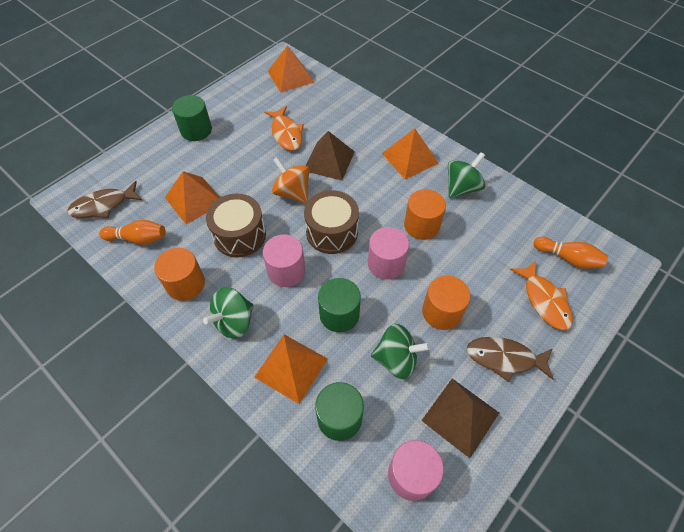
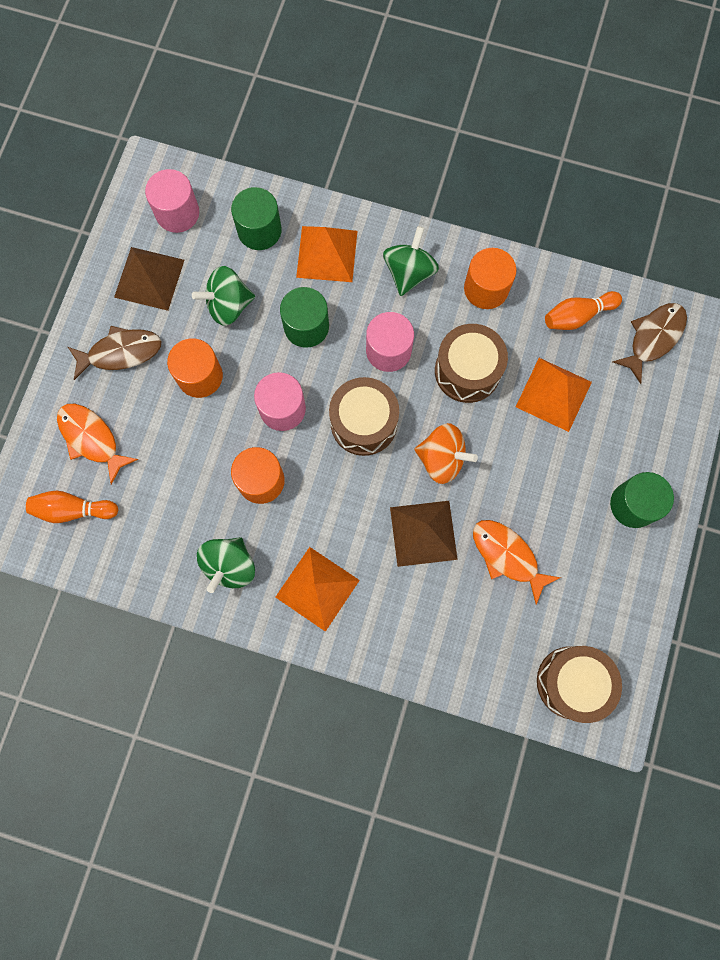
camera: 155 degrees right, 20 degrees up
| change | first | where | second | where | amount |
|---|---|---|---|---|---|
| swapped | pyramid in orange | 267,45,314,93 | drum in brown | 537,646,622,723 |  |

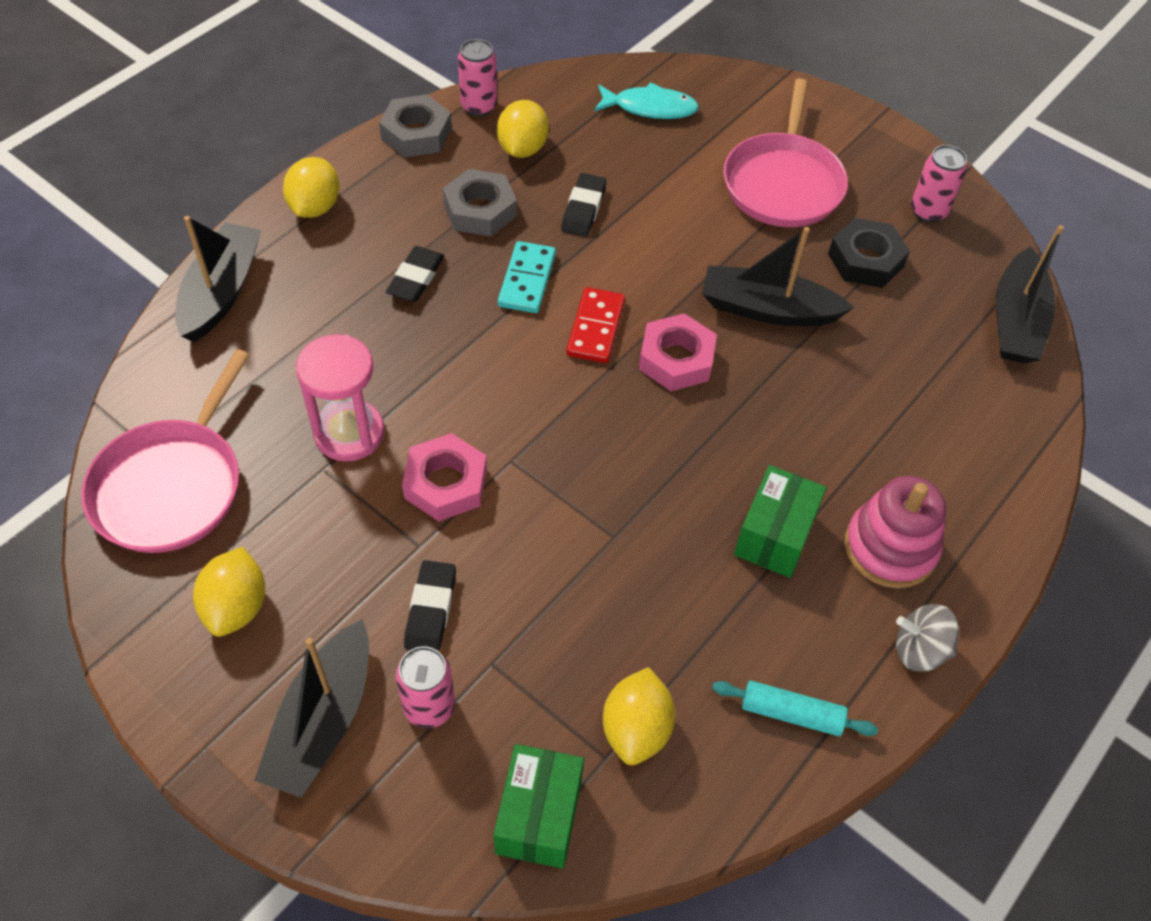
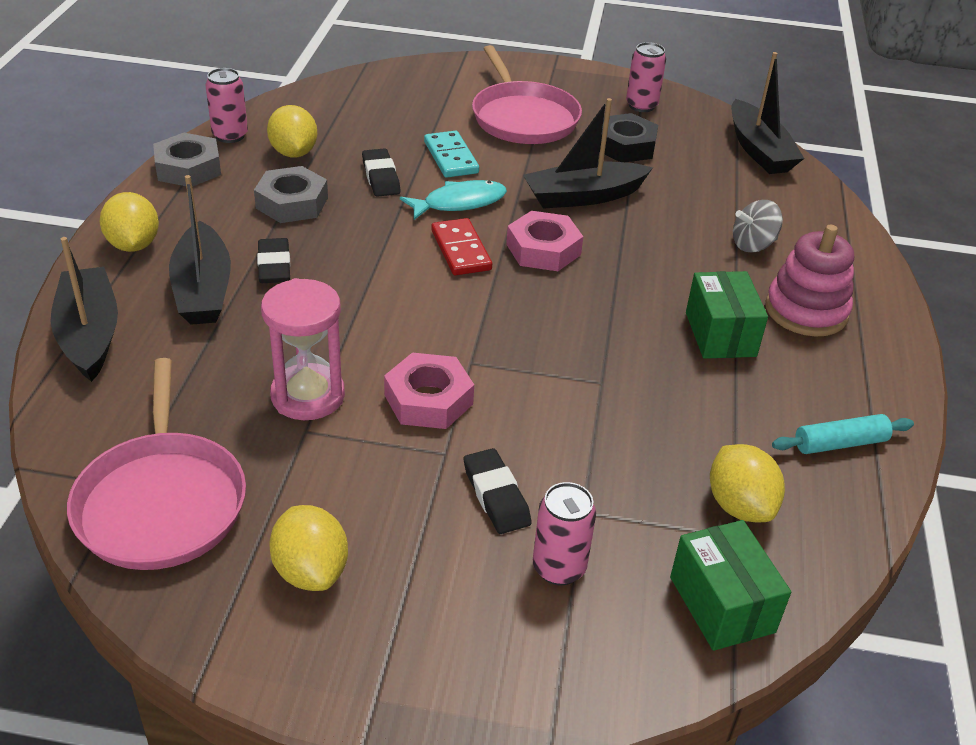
camera: 30 degrees left, 15 degrees down
| change | first | where | second | where | amount |
|---|---|---|---|---|---|
| shifted | boat in black | 254,619,369,798 |  | 169,175,231,325 |  |
| shifted | fish in turquoise | 594,82,699,119 |  | 400,180,507,220 |  |
| shifted | domino in turquoise | 498,241,556,313 |  | 424,131,479,178 |  |
| shifted | spinning top in grey | 896,604,959,672 |  | 733,200,783,252 |  |

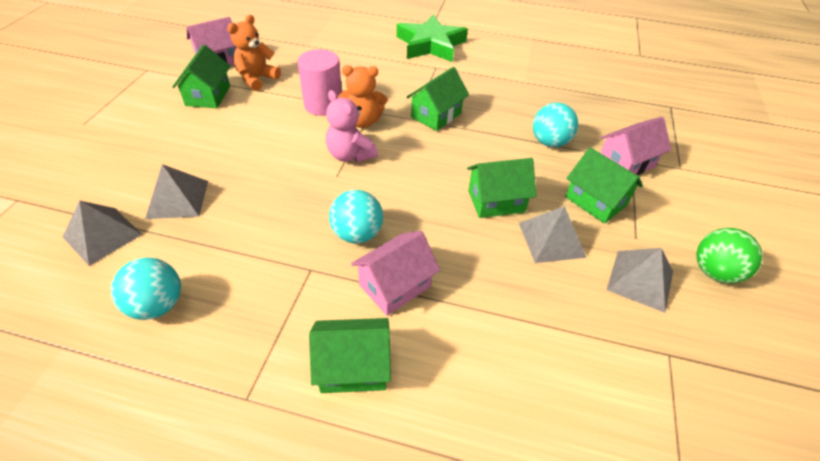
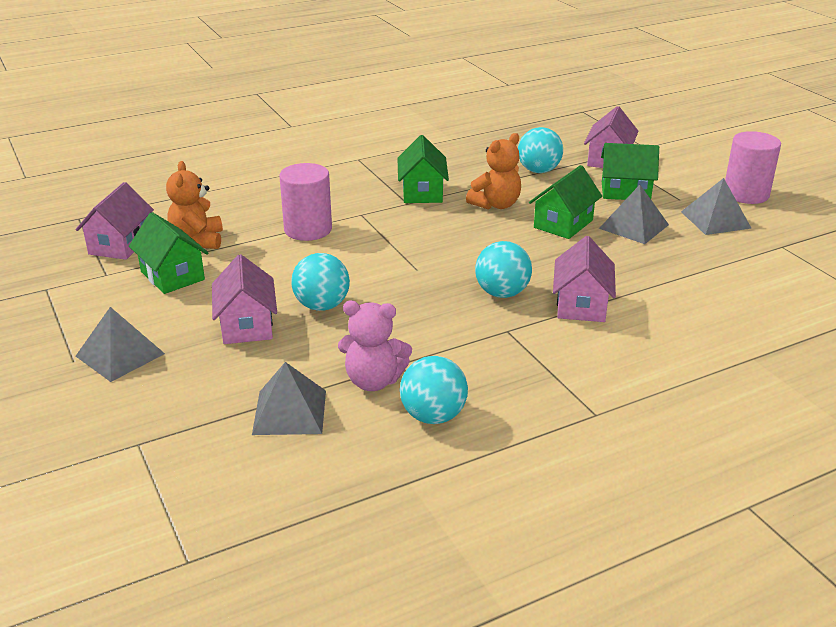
camera: 40 degrees left, 15 degrees down
| change | first | where | second | where | amount |
|---|---|---|---|---|---|
| shifted | pyramid in grey | 145,164,208,219 |  | 76,307,165,382 |  |
| new |  |  | house in pink | 212,254,277,344 |  |
| new |  |  | ball in turquoise | 291,253,350,311 |  |
| shifted | teddy bear in pink | 326,90,378,162 |  | 338,300,412,391 |  |
| shifted | teddy bear in orange | 338,65,387,128 |  | 466,133,521,210 |  |
| swapped | ball in green | 696,228,763,284 | cylinder in pink | 725,131,781,204 |  |
| gone | house in green | 309,318,391,393 |  |  |  |
| gone | star in green | 396,15,468,62 |  |  |  |

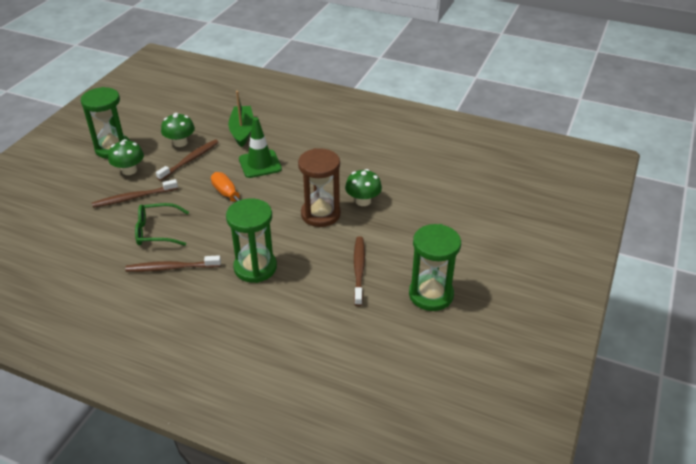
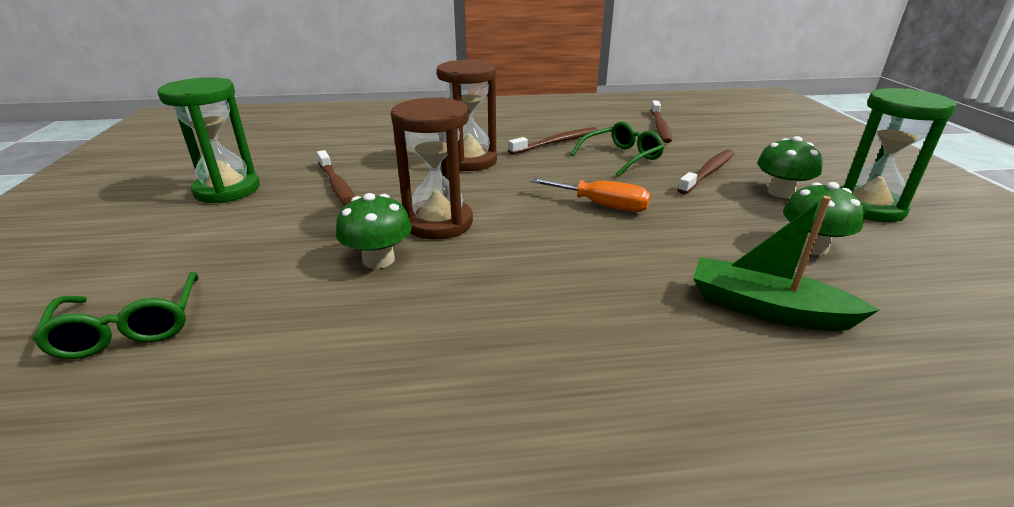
camera: 150 degrees right, 10 degrees down
| change | first | where | second | where | amount |
|---|---|---|---|---|---|
| new |  |  | glasses in green | 32,272,199,359 |  |
| repainted | hourglass in green | 226,198,277,283 | hourglass in brown | 437,60,497,171 |  |
| shifted | toothbrush in brown | 156,139,219,181 |  | 651,101,672,143 |  |
| rotated | boat in green | 228,91,254,147 |  | 693,196,879,331 | 150 degrees clockwise |
| gone | traffic cone in green | 239,117,282,178 |  |  |  |

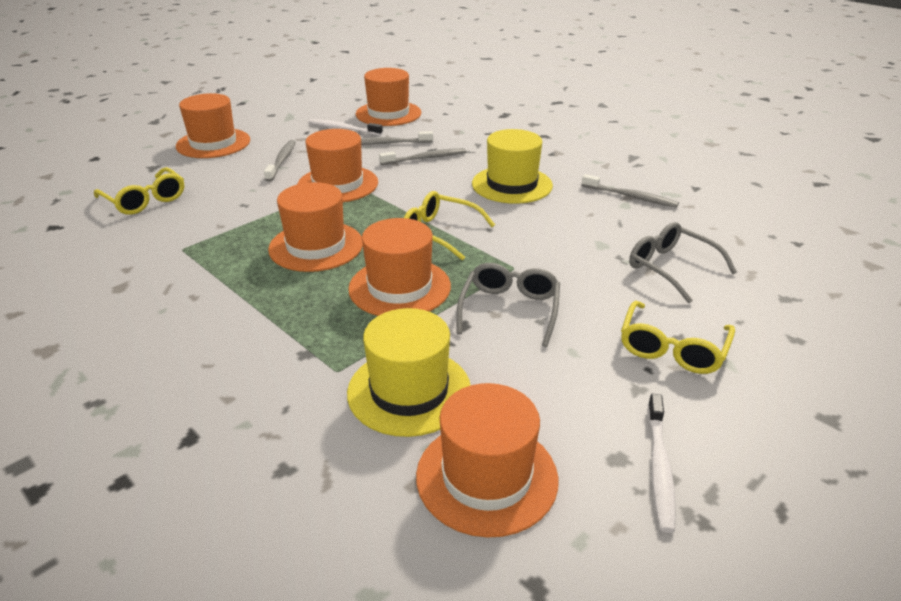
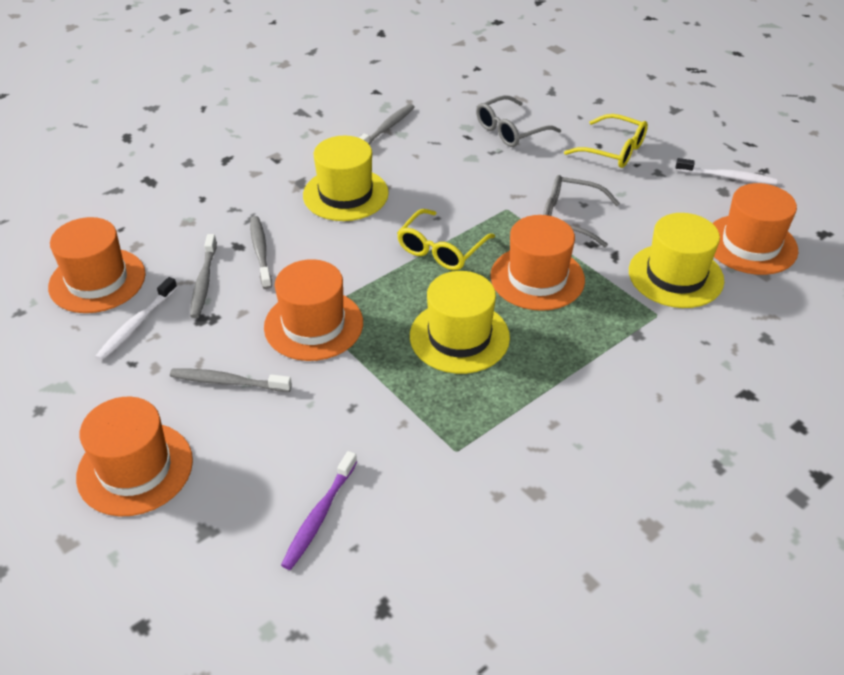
camera: 85 degrees left, 10 degrees up
| change | first | where | second | where | amount |
|---|---|---|---|---|---|
| swapped | glasses in yellow | 94,167,184,215 | toothbrush in purple | 281,451,357,570 |  |
| repainted | hat in orange | 268,182,363,272 | hat in yellow | 410,271,510,374 |  |

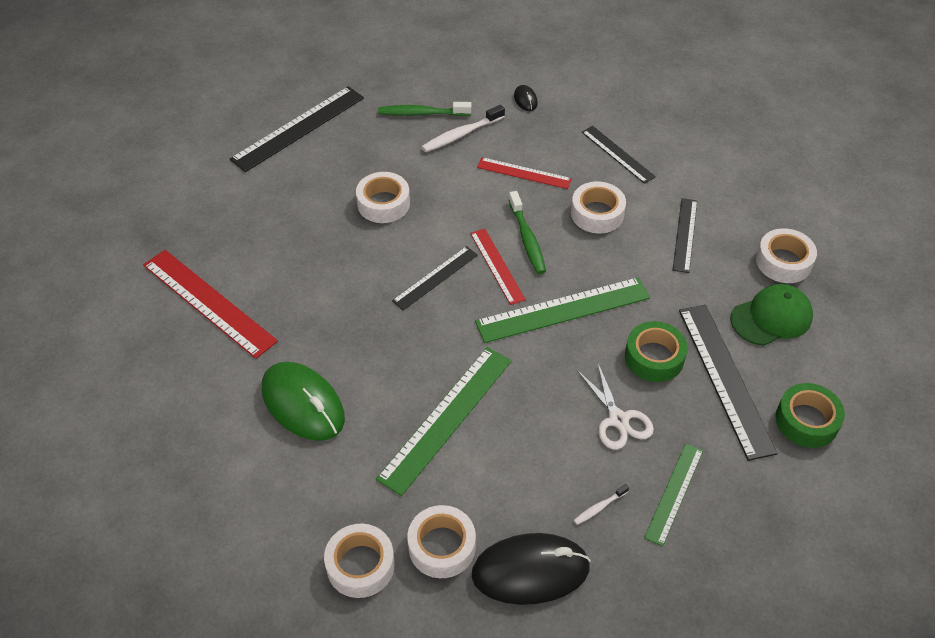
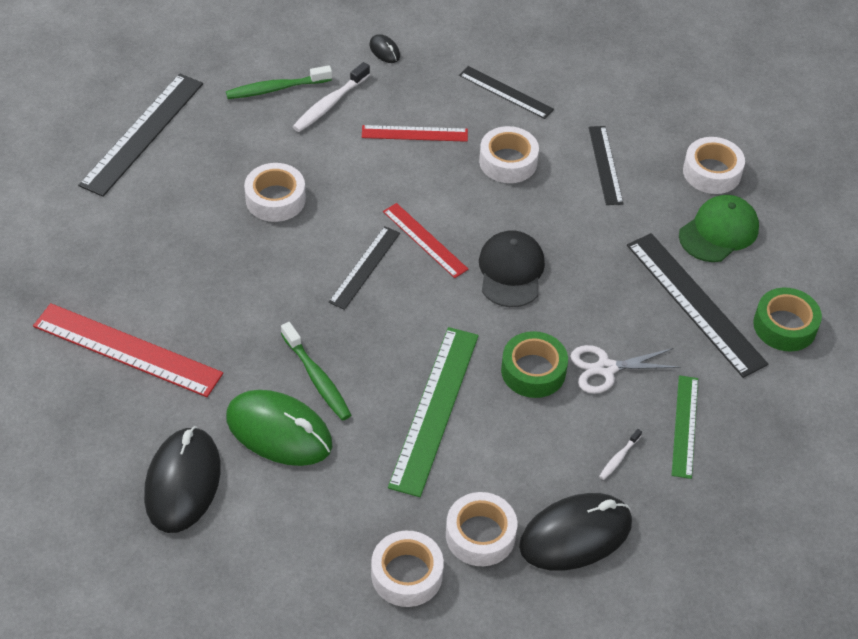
camera: 20 degrees left, 0 degrees up
| change | first | where | second | where | amount |
|---|---|---|---|---|---|
| new |  |  | mouse in black | 144,426,221,533 |  |
| shifted | toothbrush in green | 509,191,546,274 |  | 281,322,351,421 |  |
| swapped | ruler in green | 475,277,650,343 | cap in black | 479,230,545,307 |  |
| shifted | tape in green | 625,321,688,382 |  | 501,331,568,398 |  |
| rotated | scissors in white | 577,364,654,450 |  | 570,345,680,394 | 120 degrees clockwise |

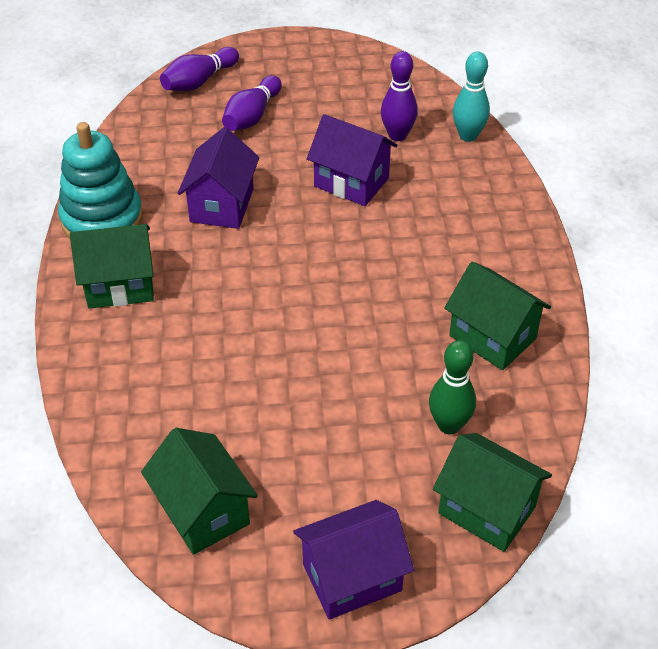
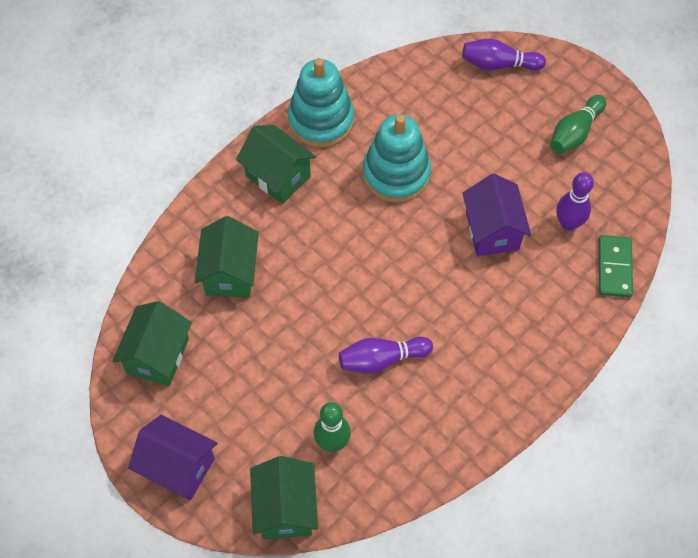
camera: 50 degrees right, 15 degrees up
| change | first | where | second | where | amount |
|---|---|---|---|---|---|
| shifted | house in green | 444,262,551,370 |  | 195,216,259,297 |  |
| shifted | bowling pin in purple | 222,75,282,131 |  | 339,337,433,373 |  |
| swapped | house in purple | 178,127,259,229 | stacking toy in turquoise | 363,114,431,203 |  |
| new |  |  | bowling pin in green | 550,95,606,154 |  |
| swapped | bowling pin in turquoise | 453,51,490,142 | domino in green | 599,235,633,297 |  |

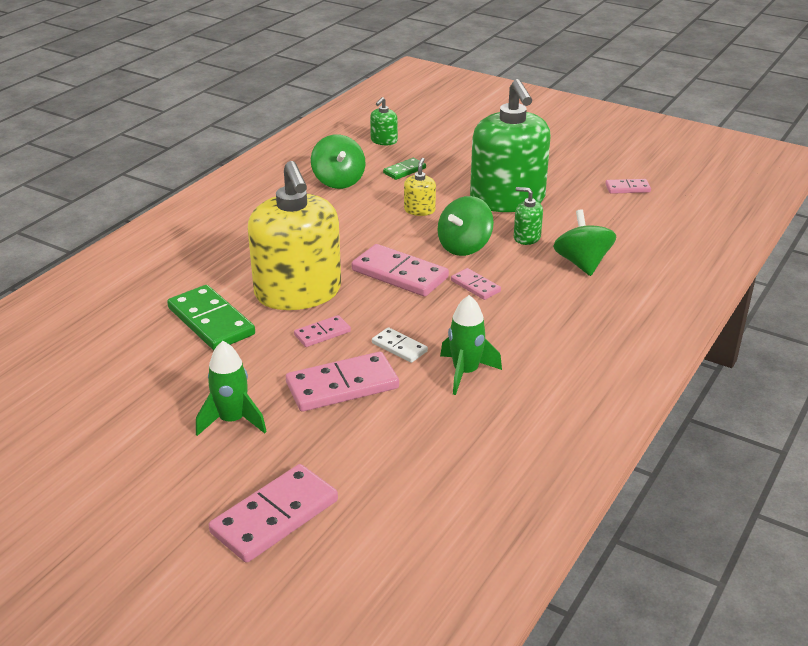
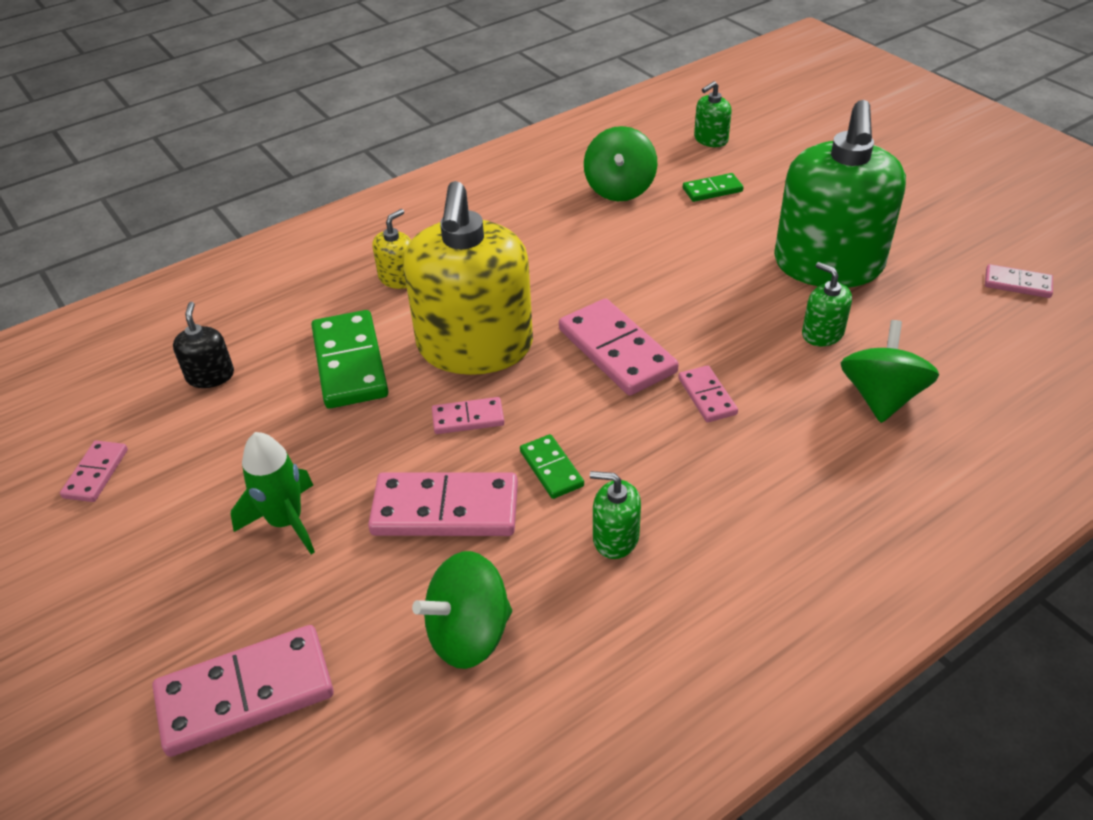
camera: 25 degrees right, 10 degrees up
| change | first | where | second | where | amount |
|---|---|---|---|---|---|
| new |  |  | domino in pink | 60,441,128,502 |  |
| new |  |  | soap dispenser in black | 173,302,234,388 |  |
| shifted | soap dispenser in yellow | 404,158,436,216 |  | 372,209,411,289 |  |
| shifted | spinning top in green | 437,196,494,256 |  | 412,551,512,669 |  |
| repainted | domino in white | 372,327,428,363 | domino in green | 520,434,584,499 |  |
| swapped | rocket in green | 440,295,502,395 | soap dispenser in green | 590,471,641,559 |  |

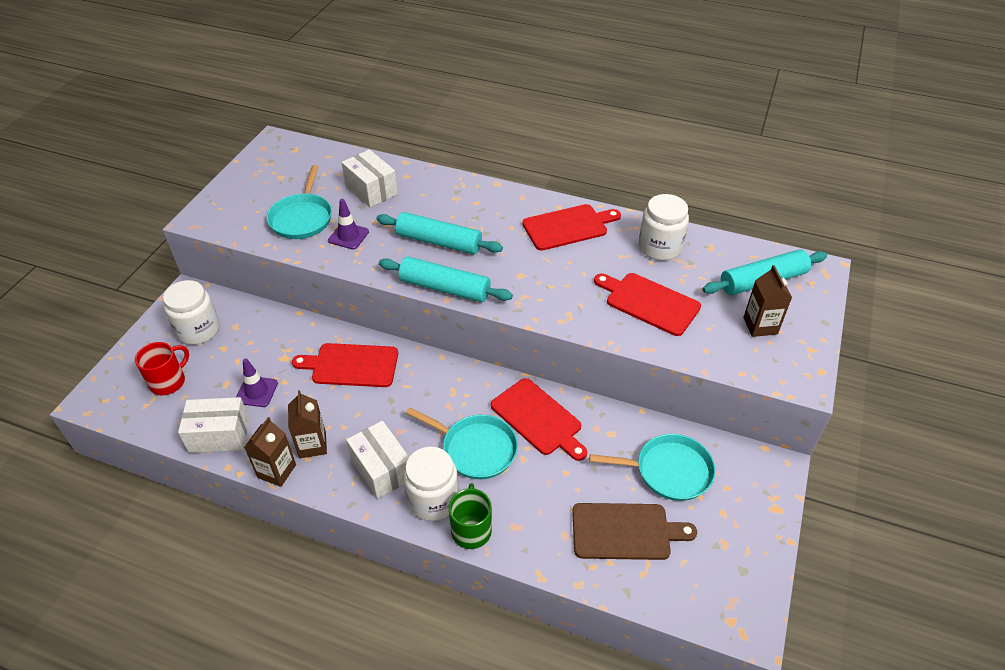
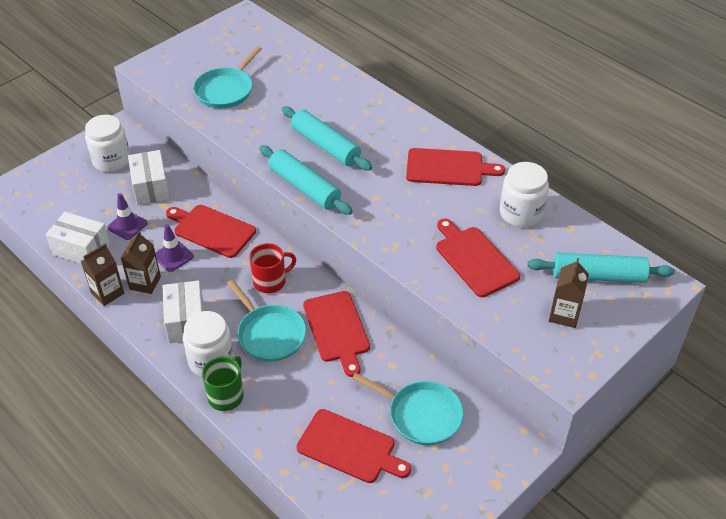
camera: 25 degrees right, 0 degrees up
| change | first | where | second | where | amount |
|---|---|---|---|---|---|
| shifted | box in white | 341,150,398,208 |  | 128,150,170,205 |  |
| shifted | traffic cone in purple | 328,199,369,249 |  | 155,224,194,272 |  |
| shifted | mug in red | 135,342,189,395 |  | 249,243,296,293 |  |
| repainted | cutting board in brown | 572,503,697,560 | cutting board in red | 297,409,411,483 |  |

